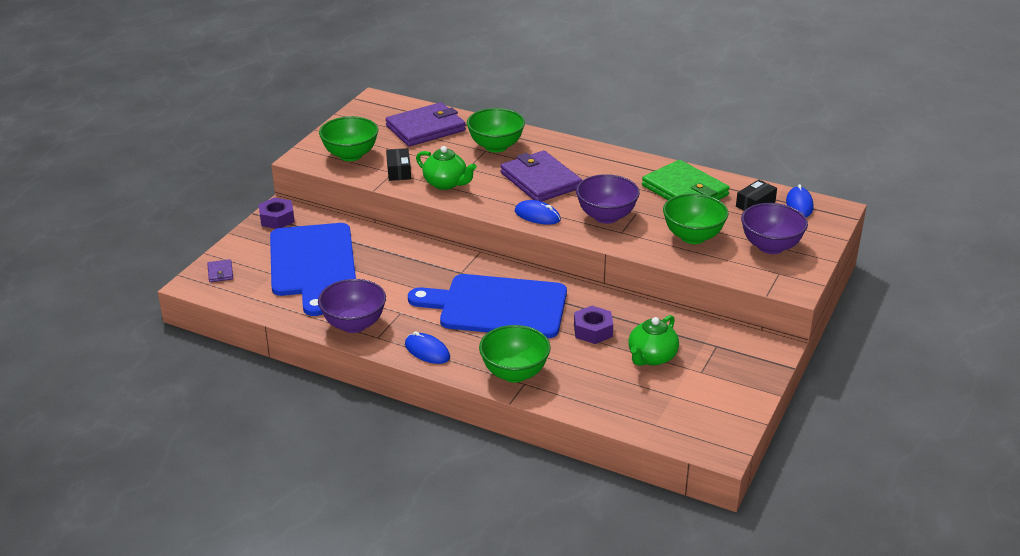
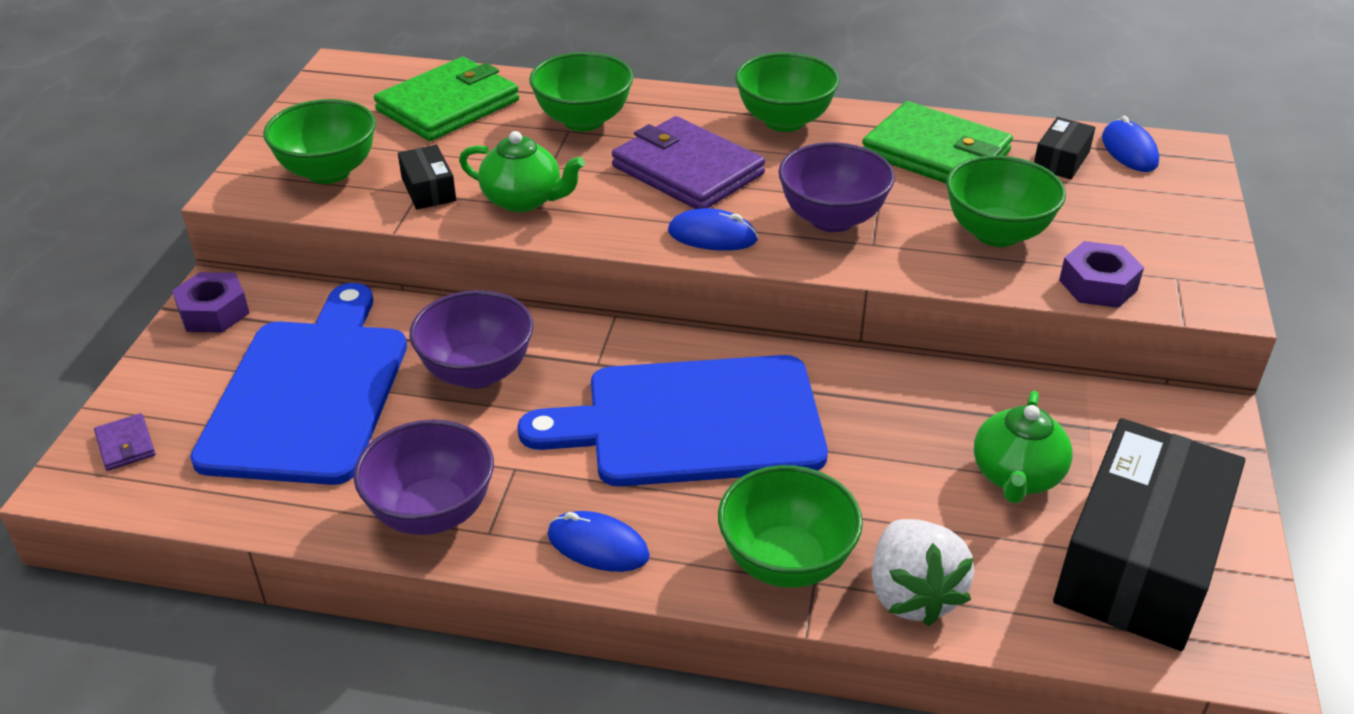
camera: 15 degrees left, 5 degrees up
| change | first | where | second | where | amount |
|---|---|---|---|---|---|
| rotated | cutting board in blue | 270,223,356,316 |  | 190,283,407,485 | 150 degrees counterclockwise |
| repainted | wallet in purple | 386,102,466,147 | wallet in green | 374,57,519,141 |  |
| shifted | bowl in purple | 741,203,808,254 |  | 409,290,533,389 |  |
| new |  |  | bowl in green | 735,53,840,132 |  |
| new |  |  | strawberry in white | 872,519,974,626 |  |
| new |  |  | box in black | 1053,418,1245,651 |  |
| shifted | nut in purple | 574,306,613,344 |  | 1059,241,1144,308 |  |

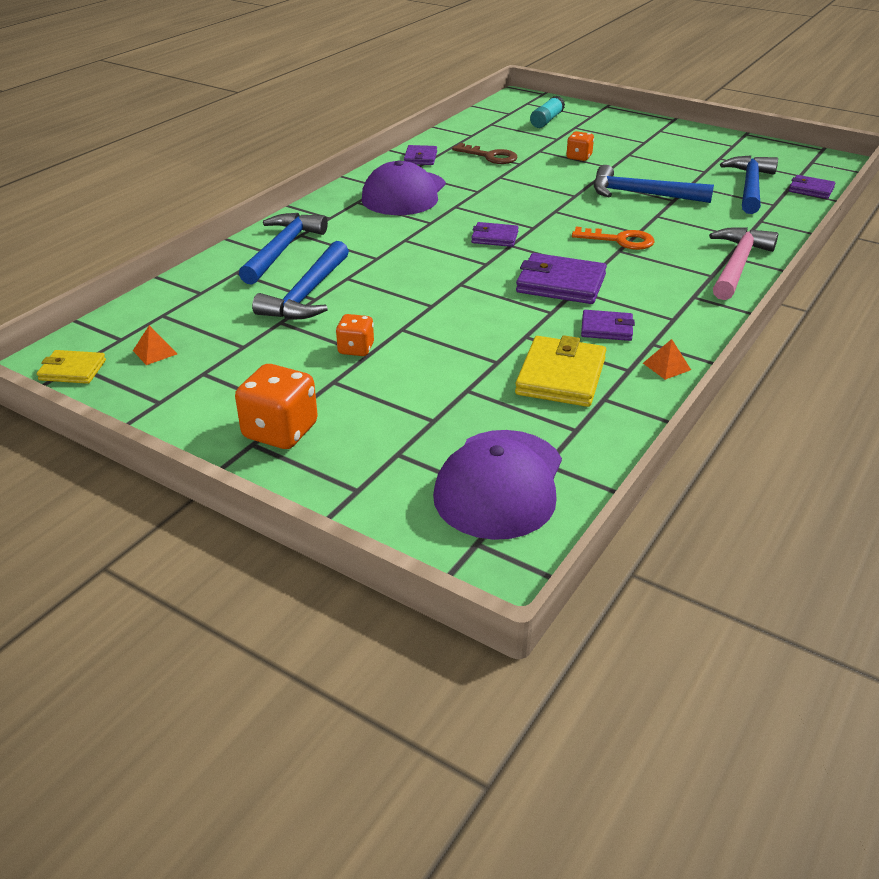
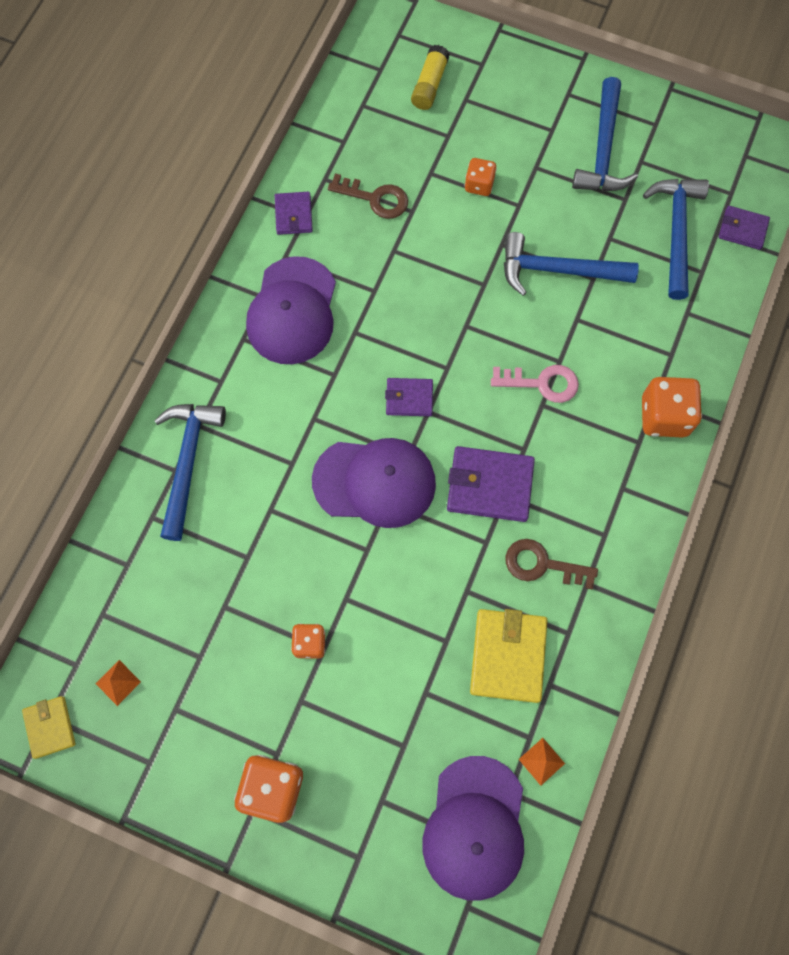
camera: 10 degrees left, 35 degrees up
| change | first | where | second | where | amount |
|---|---|---|---|---|---|
| rotated | wallet in yellow | 37,350,106,384 |  | 22,696,76,759 | 75 degrees clockwise |
| new |  |  | cap in purple | 312,438,436,528 |  |
| repainted | glue stick in turquoise | 530,96,565,128 | glue stick in yellow | 411,45,450,110 |  |
| repainted | key in orange | 572,227,655,250 | key in pink | 491,365,579,403 |  |
| swapped | wallet in purple | 581,310,635,341 | key in brown | 506,539,598,589 |  |
| shifted | pyramid in orange | 643,339,691,380 |  | 519,738,565,785 |  |
| shifted | hammer in blue | 252,241,349,319 |  | 572,77,638,191 |  |
| swapped | hammer in pink | 709,227,778,300 | dice in orange | 642,377,702,437 |  |

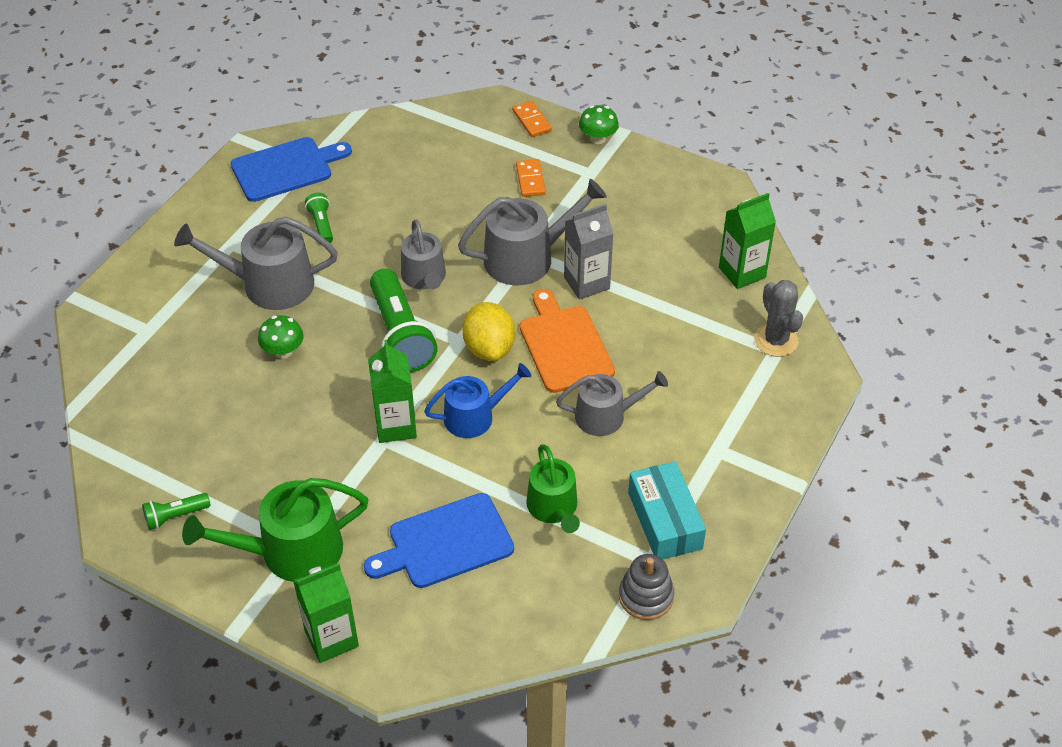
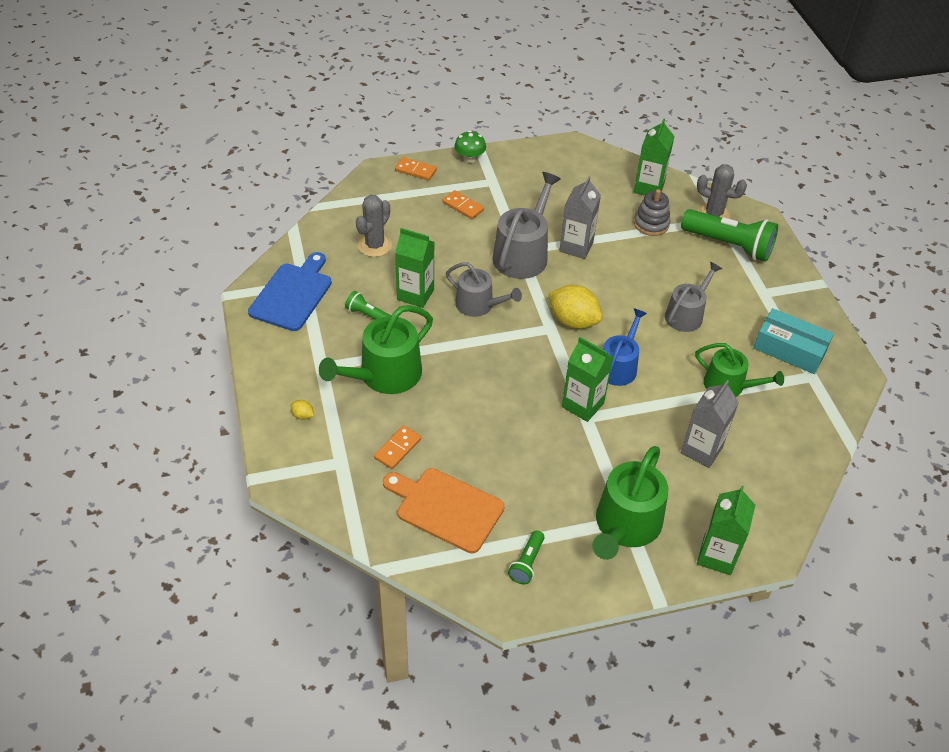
camera: 45 degrees left, 0 degrees up
| change | first | where | second | where | amount |
|---|---|---|---|---|---|
| new |  |  | lemon in yellow | 291,400,314,420 |  |
| repainted | watering can in grey | 174,217,338,310 | watering can in green | 319,305,433,394 |  |
| new |  |  | cactus in grey | 356,195,392,257 |  |
| new |  |  | domino in orange | 374,425,421,469 |  |
| shifted | cutting board in orange | 520,289,615,393 |  | 383,468,505,554 |  |
| new |  |  | carton in green | 395,228,434,308 |  |
| shifted | stacking toy in grey | 619,554,674,620 |  | 634,189,671,236 |  |
| shifted | flashlight in green | 370,269,438,372 |  | 681,209,778,262 |  |
| swapped | cutting board in blue | 364,493,514,588 | carton in grey | 681,380,739,468 |  |
| gone | mushroom in green | 258,315,304,359 |  |  |  |

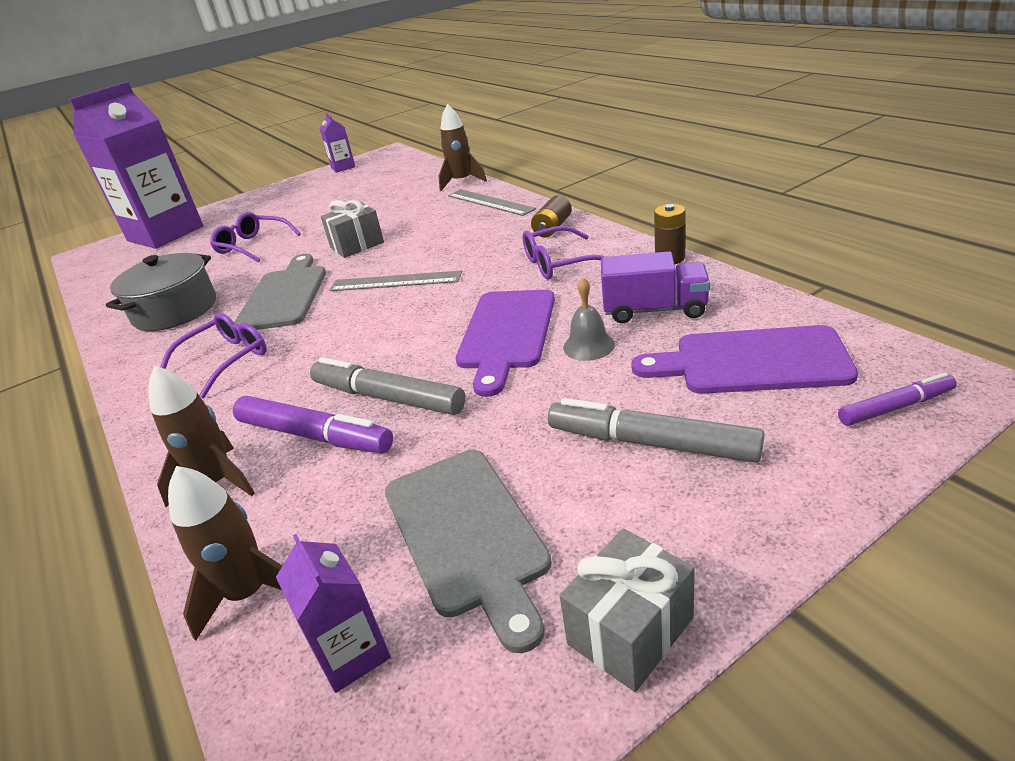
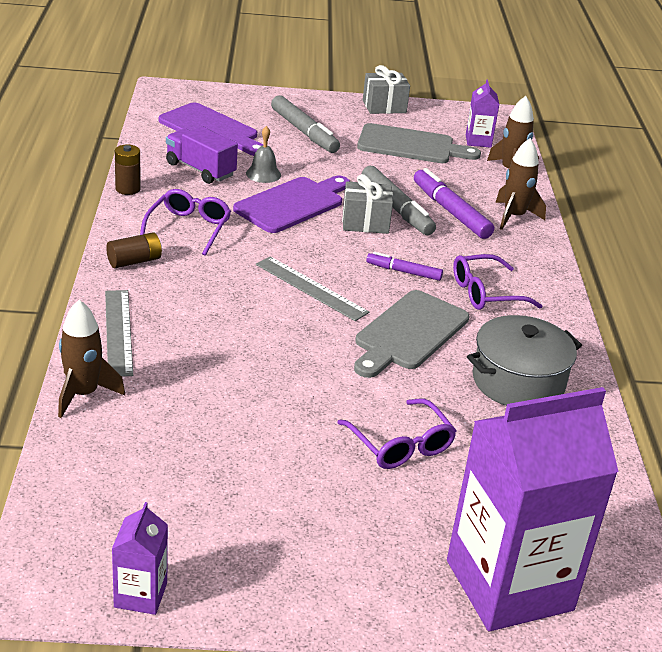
camera: 155 degrees left, 0 degrees up
| change | first | where | second | where | amount |
|---|---|---|---|---|---|
| rotated | glasses in purple | 522,226,605,279 |  | 140,189,231,256 | 90 degrees counterclockwise |
| shifted | gift in grey | 321,200,384,258 |  | 342,174,393,234 |  |
| rotated | cutting board in grey | 385,450,552,653 |  | 357,123,481,163 | 90 degrees clockwise |
| shifted | marker in purple | 838,373,957,426 |  | 366,252,443,281 |  |

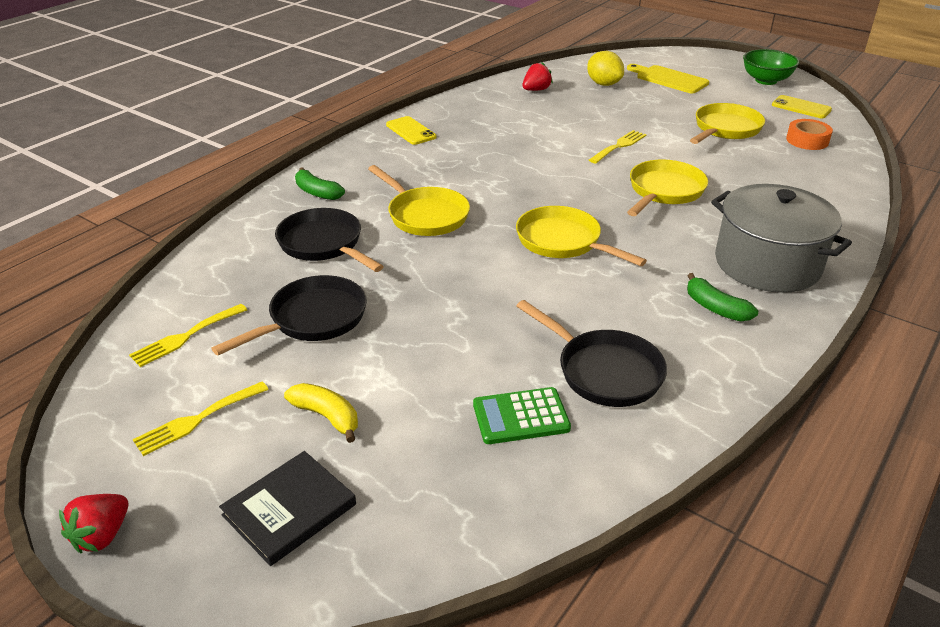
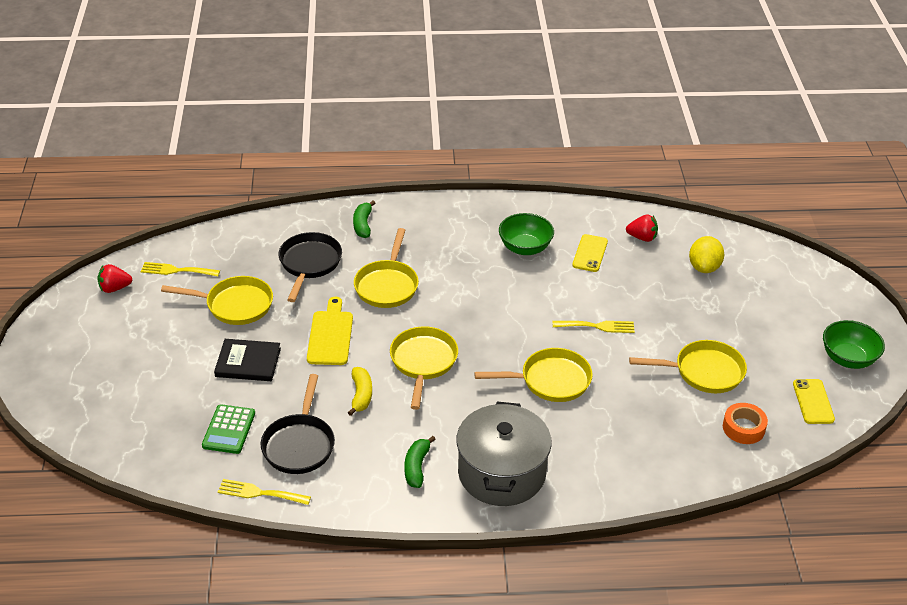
camera: 50 degrees right, 5 degrees up
| change | first | where | second | where | amount |
|---|---|---|---|---|---|
| shifted | strawberry in red | 59,494,128,553 |  | 97,264,132,293 |  |
| repainted | pan in black | 211,275,367,355 | pan in yellow | 161,276,273,325 |  |
| rotated | calculator in green | 473,387,571,444 |  | 202,404,255,454 | 120 degrees counterclockwise |
| shifted | book in black | 219,451,356,566 |  | 214,339,281,381 |  |
| shifted | fork in yellow | 133,382,269,456 |  | 218,479,311,505 |  |
| shifted | cutting board in yellow | 627,64,709,93 |  | 307,297,353,365 |  |
| shifted | banana in yellow | 284,383,358,443 |  | 348,367,372,416 |  |
| new |  |  | bowl in green | 499,213,554,255 |  |
| shifted | phone in yellow | 386,116,436,145 |  | 572,234,608,272 |  |

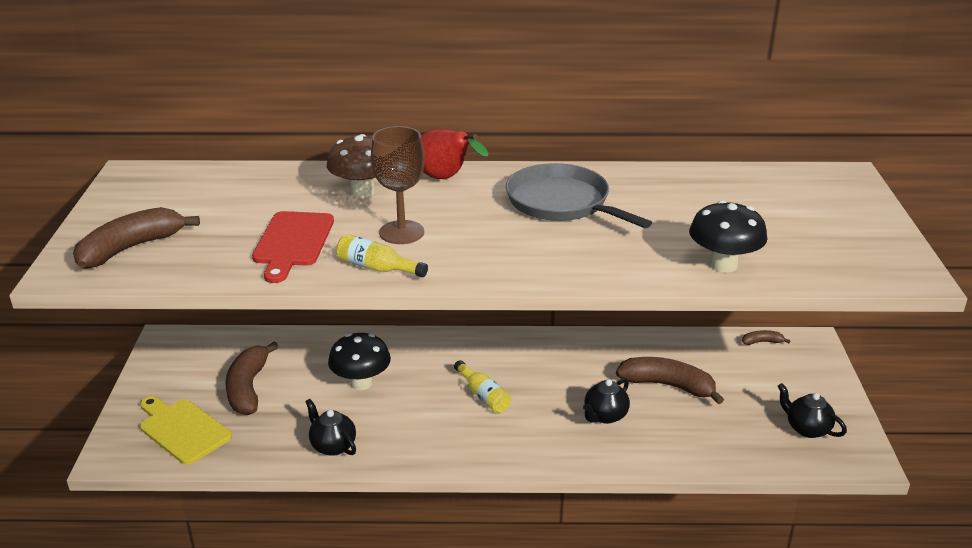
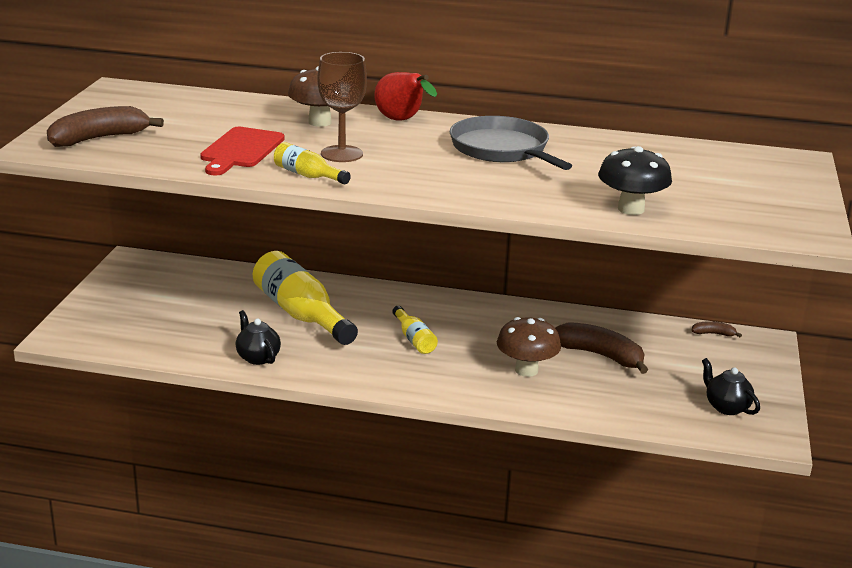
camera: 10 degrees right, 5 degrees down
| change | first | where | second | where | amount |
|---|---|---|---|---|---|
| swapped | mushroom in black | 328,333,391,390 | bottle in yellow | 253,251,358,345 |  |
| swapped | teapot in black | 583,378,630,424 | mushroom in brown | 497,317,561,377 |  |
| gone | cutting board in yellow | 140,396,232,465 |  |  |  |
| gone | banana in brown | 225,341,279,415 |  |  |  |

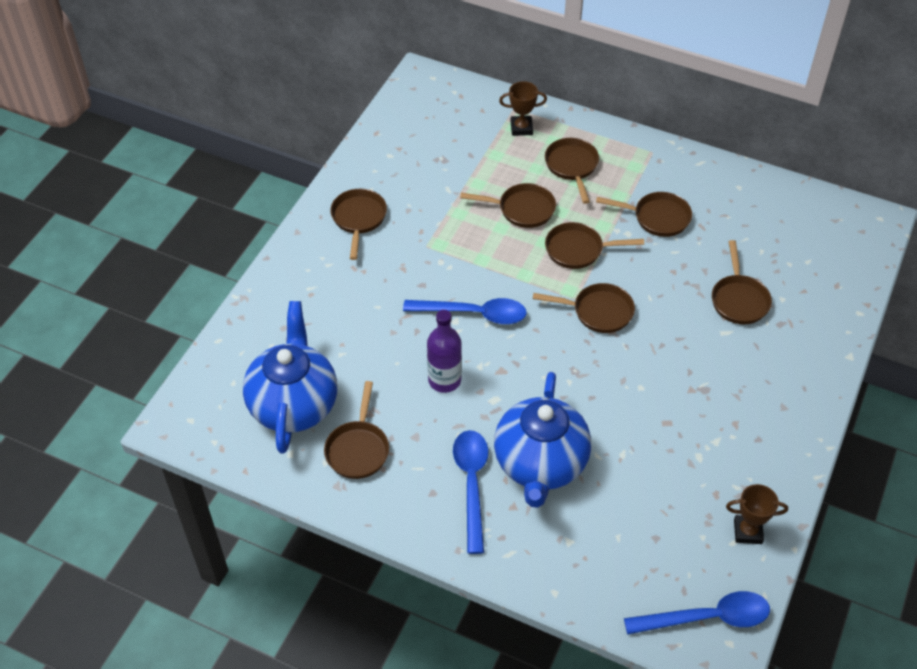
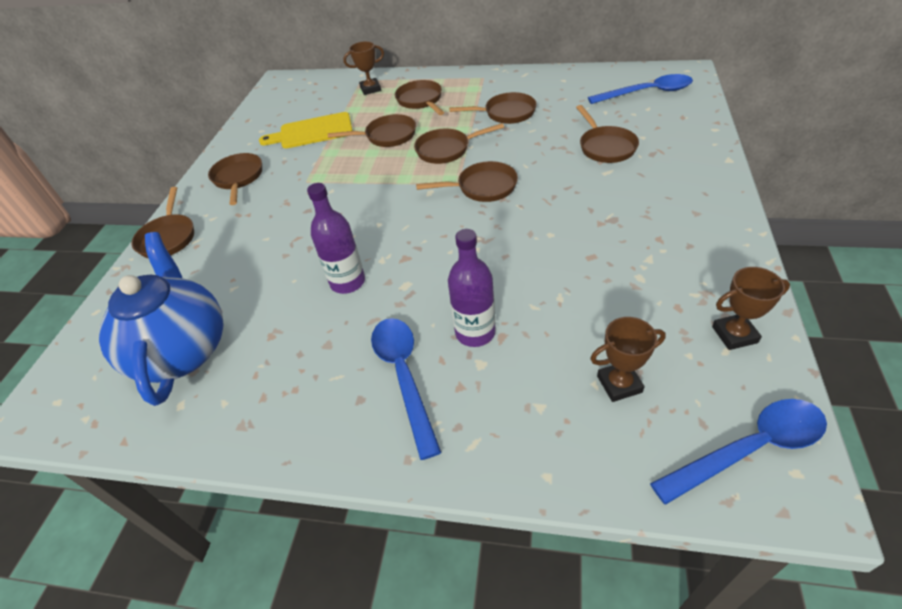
camera: 10 degrees left, 5 degrees down
| change | first | where | second | where | amount |
|---|---|---|---|---|---|
| shifted | pan in brown | 324,381,389,479 |  | 131,187,194,258 |  |
| new |  |  | cutting board in yellow | 259,112,353,148 |  |
| swapped | teapot in blue | 494,372,591,508 | bottle in purple | 448,229,496,347 |  |
| shifted | spoon in blue | 403,298,527,324 |  | 588,74,693,104 |  |
| new |  |  | trophy in brown | 590,317,666,402 |  |

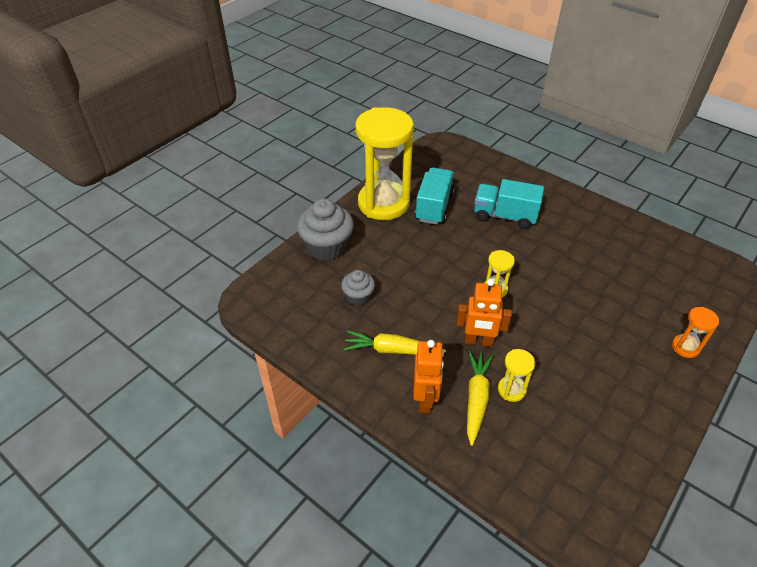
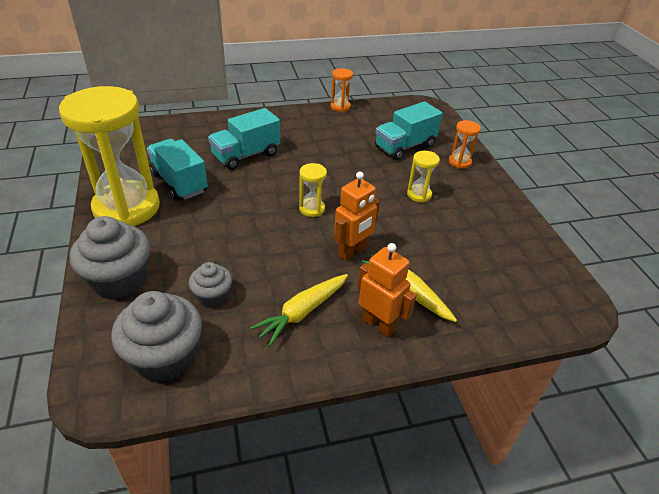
camera: 55 degrees left, 5 degrees down
| change | first | where | second | where | amount |
|---|---|---|---|---|---|
| new |  |  | cupcake in grey | 111,291,202,382 |  |
| new |  |  | hourglass in orange | 331,68,353,112 |  |
| new |  |  | truck in turquoise | 375,102,442,160 |  |
| shifted | hourglass in yellow | 498,349,536,402 |  | 407,151,440,203 |  |

